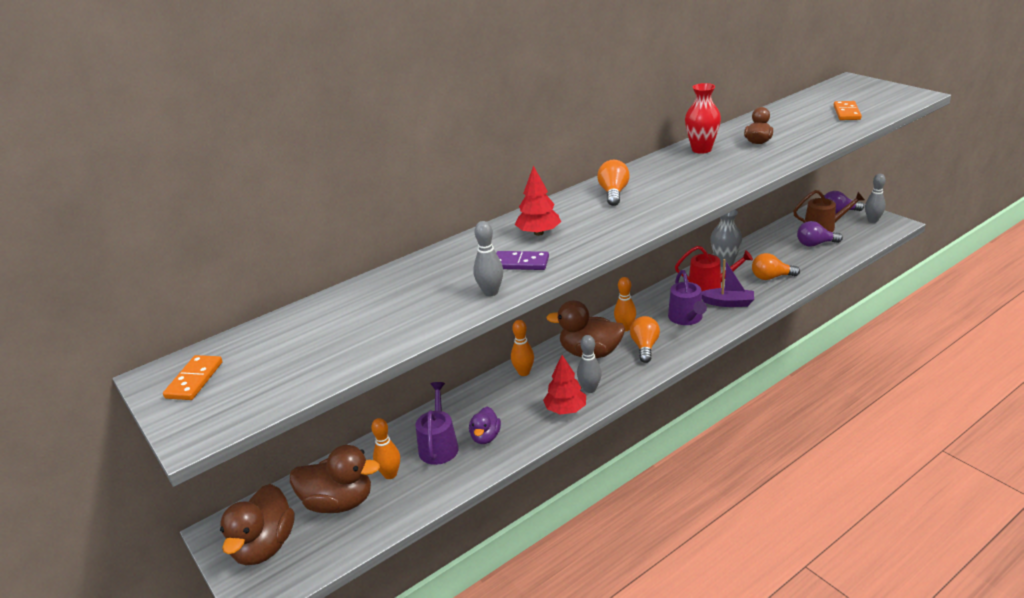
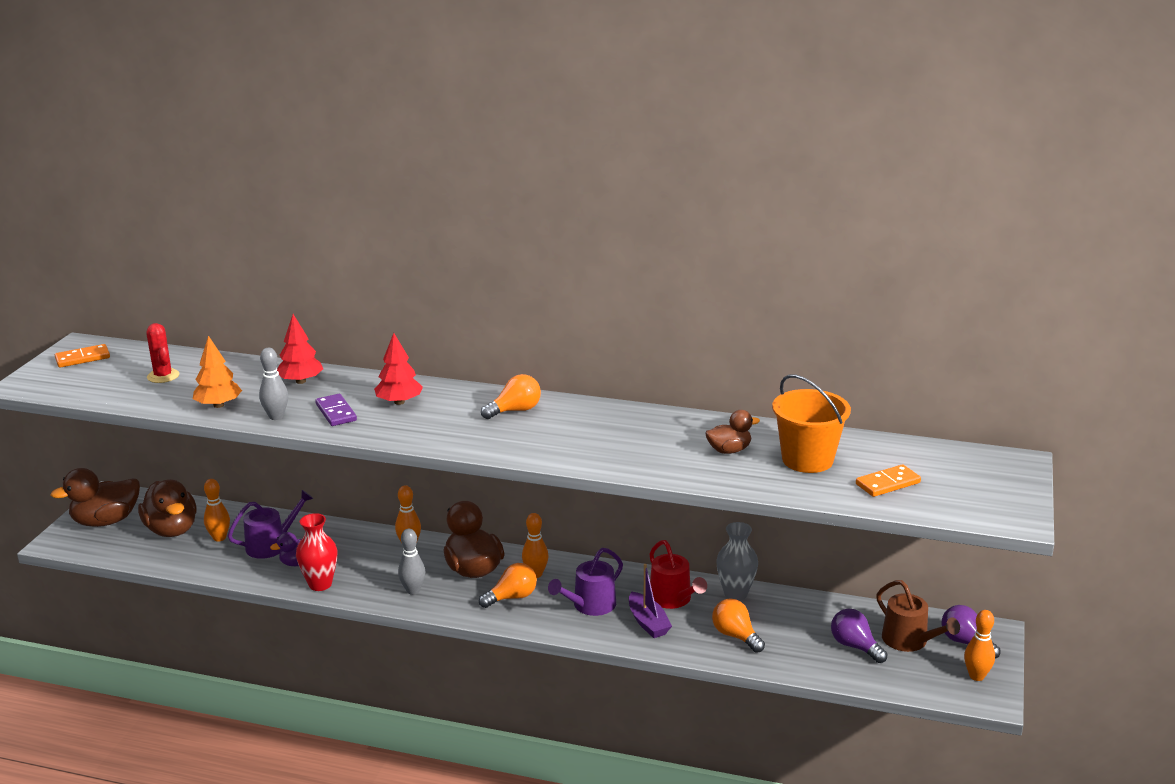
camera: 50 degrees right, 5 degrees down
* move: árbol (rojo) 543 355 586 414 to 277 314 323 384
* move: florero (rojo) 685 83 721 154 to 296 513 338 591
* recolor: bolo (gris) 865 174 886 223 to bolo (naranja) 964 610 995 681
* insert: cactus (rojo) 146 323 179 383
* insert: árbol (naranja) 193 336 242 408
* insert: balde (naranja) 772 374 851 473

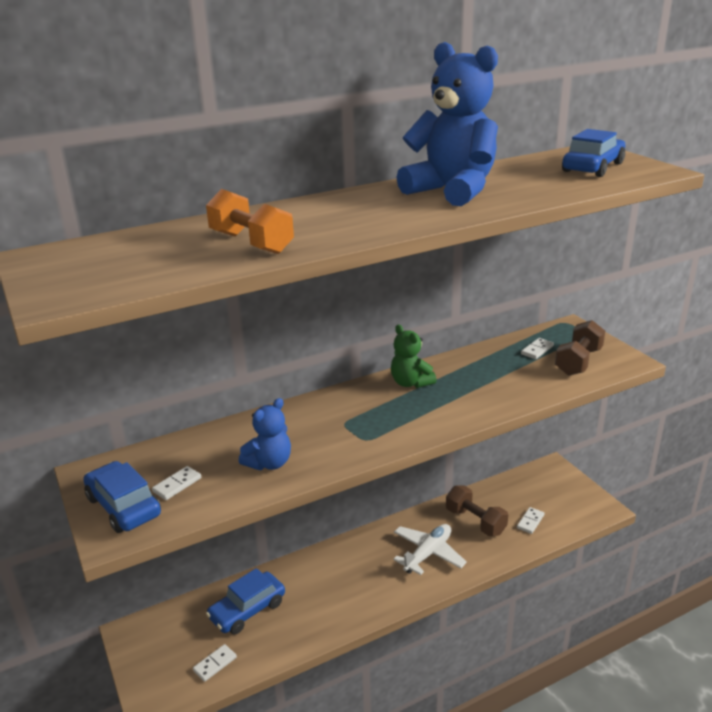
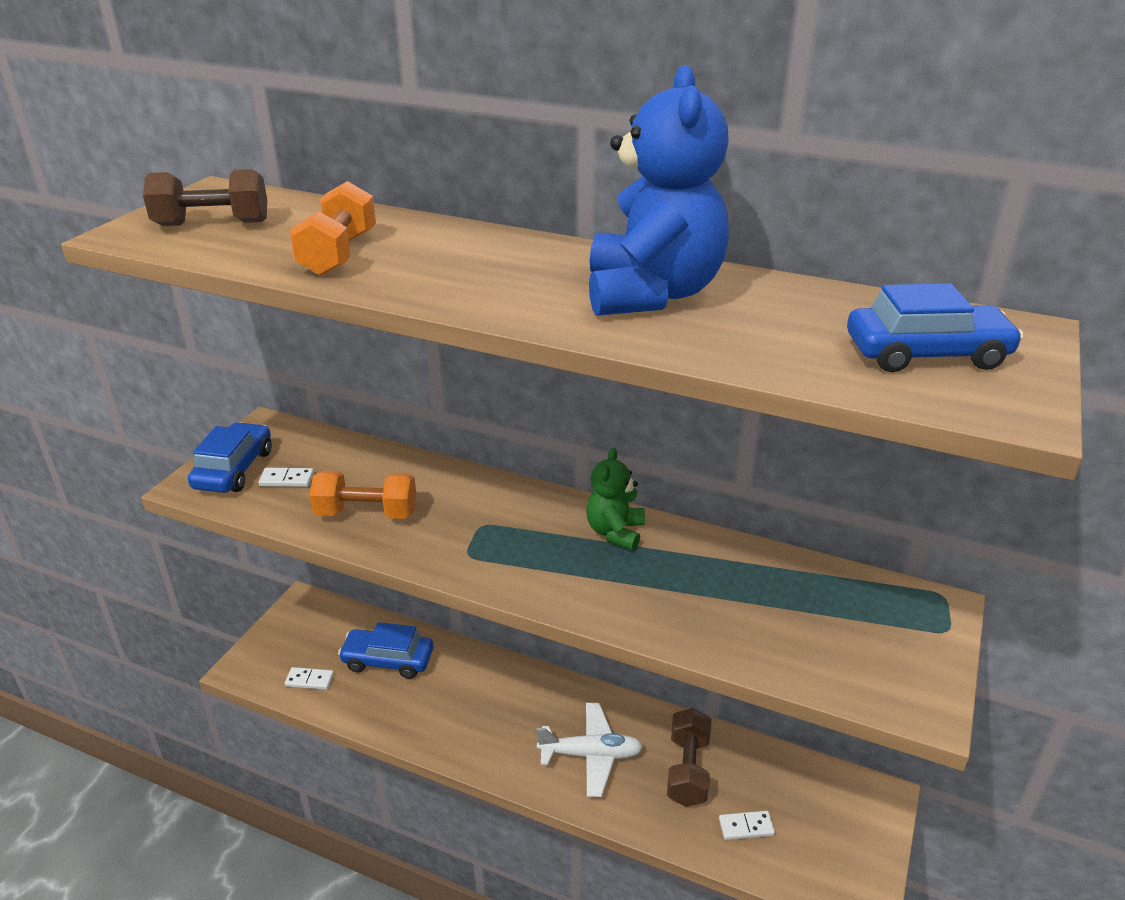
camera: 50 degrees right, 5 degrees up
* replace: osito (azul) 239 398 291 470 to mancuerna (naranja) 309 471 416 519
* delete: ficha de dominó (blanco) 521 338 554 359
* move: mancuerna (marrón) 555 320 605 376 to 143 169 267 226

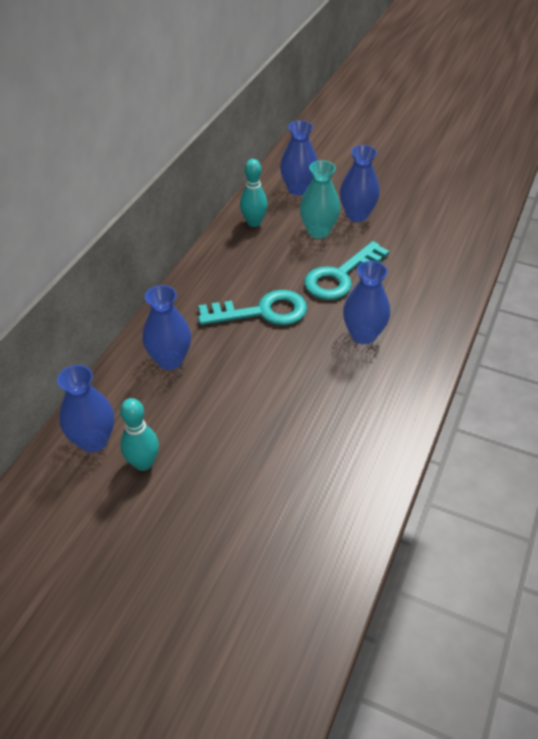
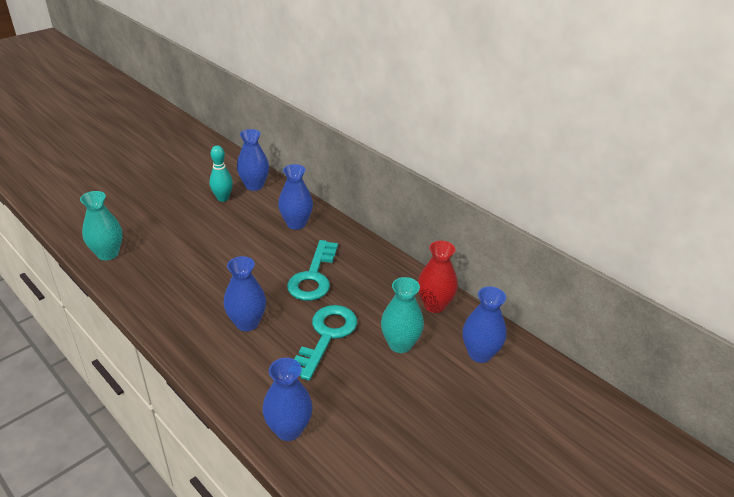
camera: 110 degrees right, 10 degrees down
* replace: bolo (turquesa) 240 159 267 227 to florero (rojo) 418 241 458 313
* rotate: llave (turquesa) 304 241 389 300 = 294 305 357 381 45 degrees clockwise
* move: florero (azul) 340 145 380 222 to 263 358 313 441
* insert: florero (turquesa) 80 191 123 260

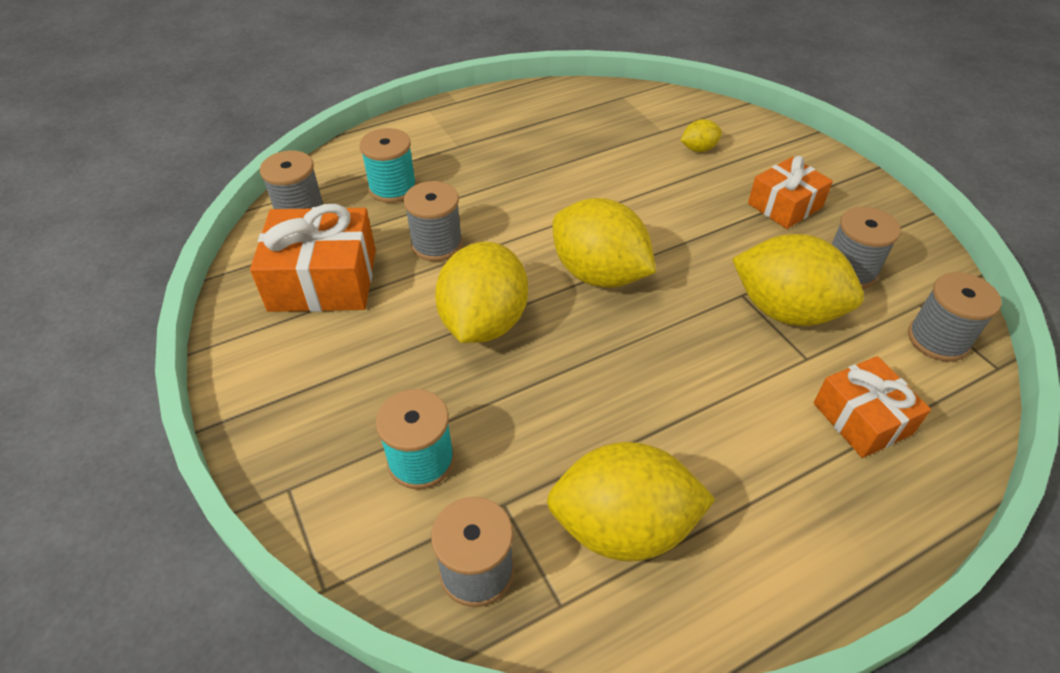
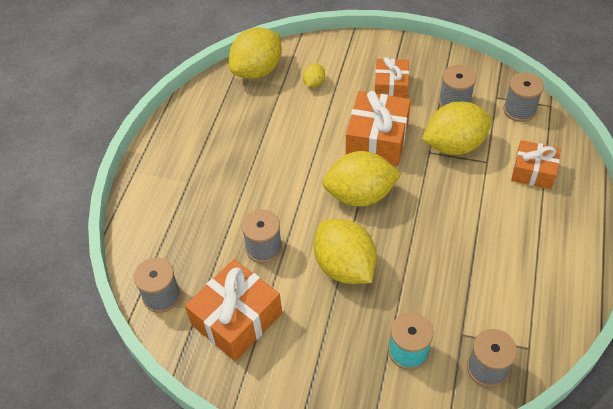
camera: 45 degrees left, 5 degrees up
* delete: carrete (turquesa) 360 128 417 203
* move: limón (amarillo) 547 442 716 562 to 229 27 282 79
* insert: regalo (naranja) 346 91 411 166

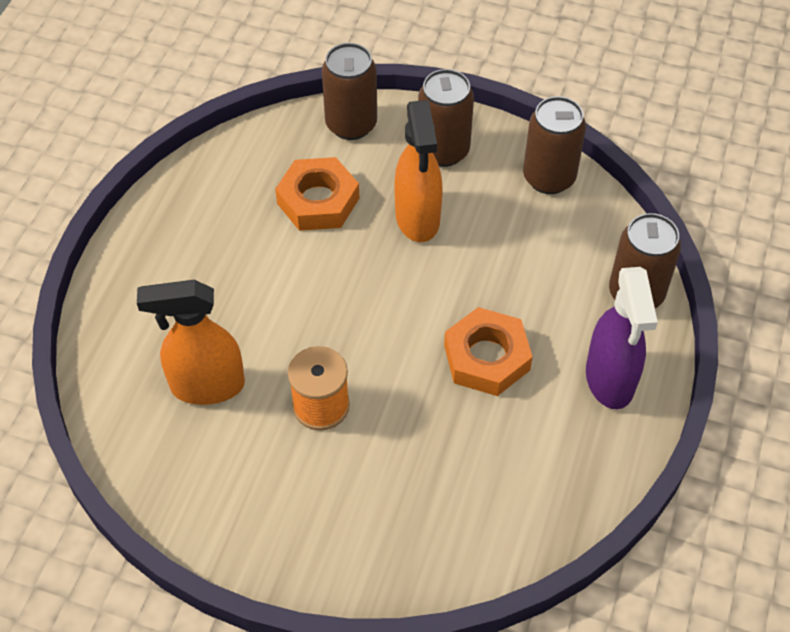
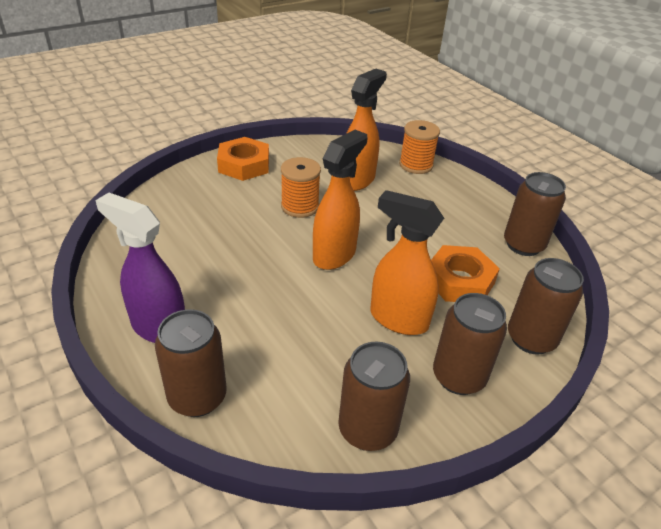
camera: 125 degrees right, 15 degrees down
* move: tuerca (naranja) 444 307 533 396 to 217 137 269 181
* insert: pulverizador (naranja) 313 130 368 270
* insert: carrete (naranja) 399 120 440 174
* insert: lata (marrón) 504 172 566 256

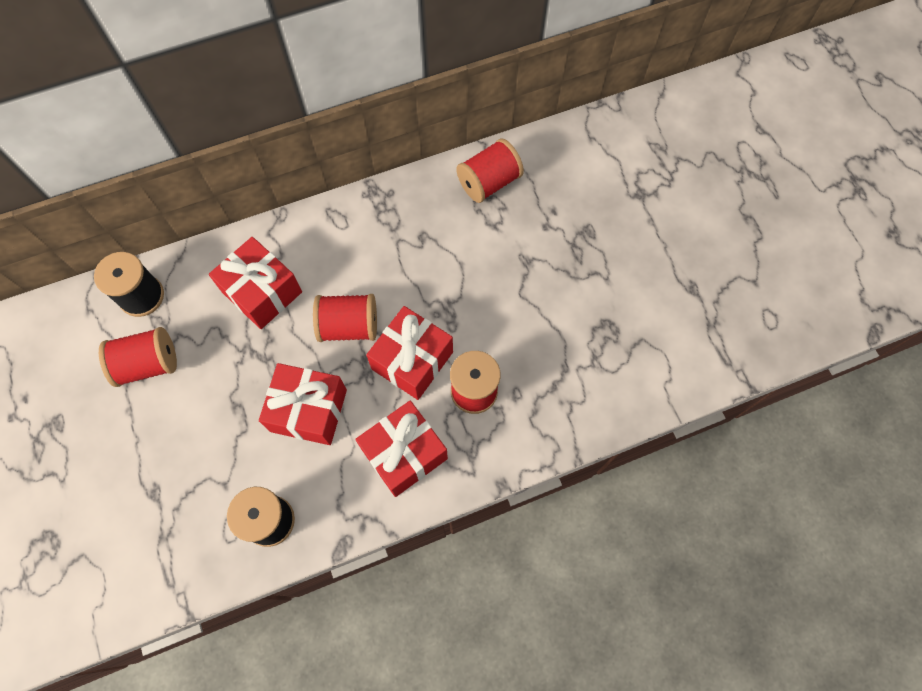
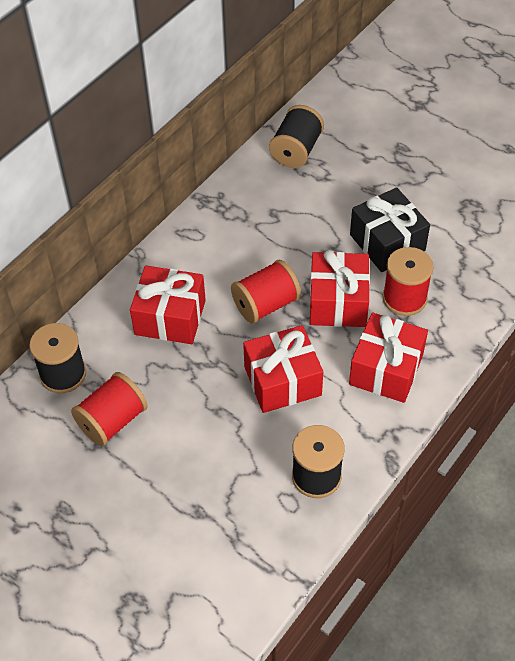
camera: 30 degrees left, 15 degrees down
* recolor: carrete (rojo) 456 139 524 203 to carrete (negro) 269 105 324 168
* insert: regalo (negro) 350 187 430 272

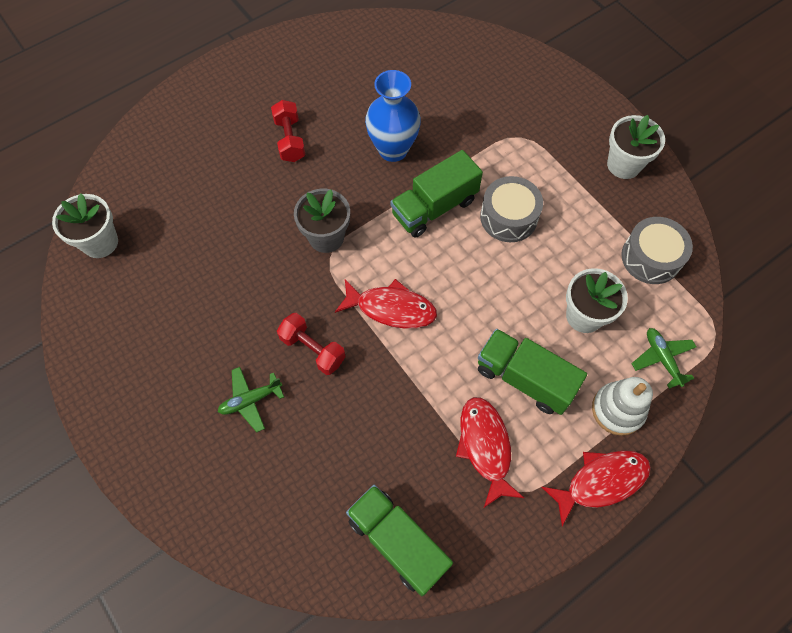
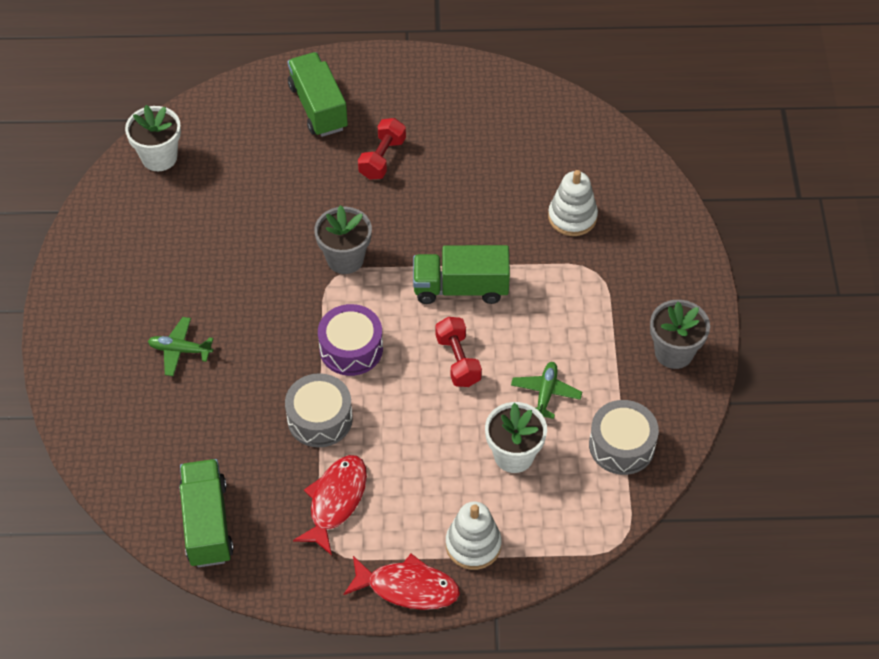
camera: 35 degrees right, 10 degrees down
* move: mancuerna (rojo) 277 313 346 375 to 435 317 482 387
* replace: pez (rojo) 335 279 437 328 to tambor (morado) 318 304 383 376
* delete: florero (azul) 365 70 421 162
* move: camión (verde) 478 329 587 415 to 288 52 348 137
* move: tambor (gris) 480 176 543 242 to 285 373 353 447
* recolor: maceta (blanco) 607 115 665 179 to maceta (gris) 650 300 710 369
* move: avión (verde) 631 328 697 389 to 511 362 582 419
* insert: juguete apilable (blanco) 548 170 598 236

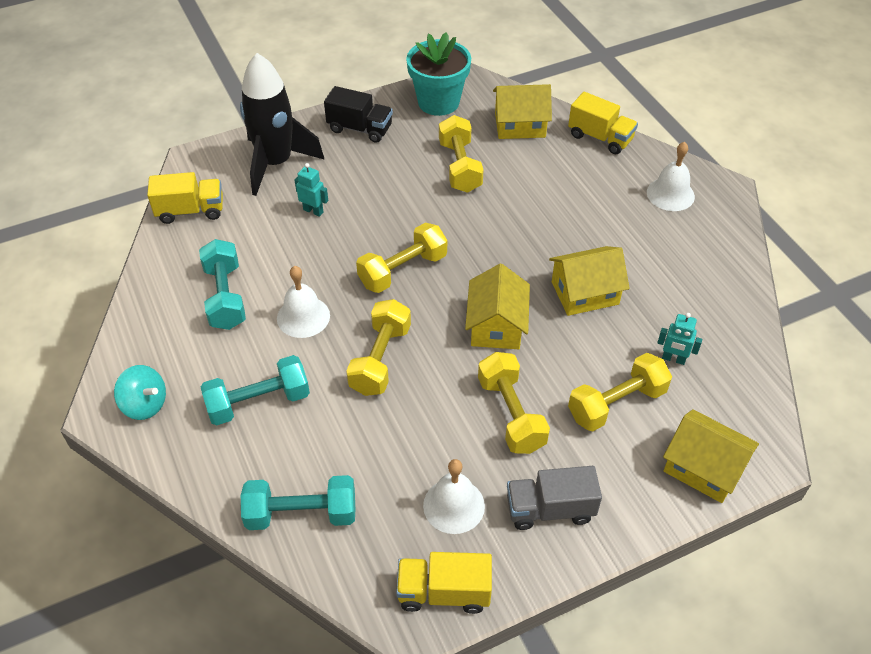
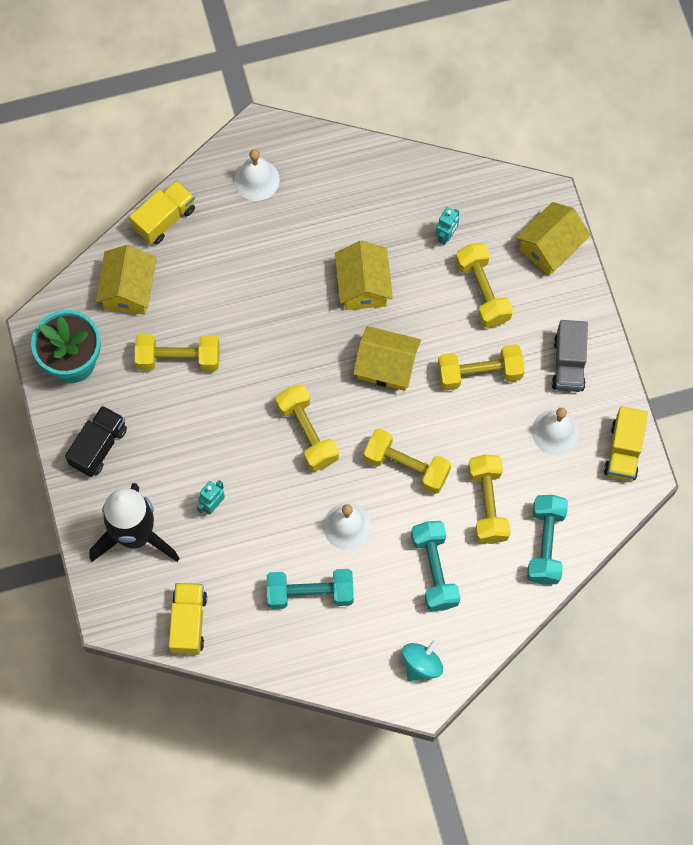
camera: 80 degrees left, 20 degrees up
* insert: mancuerna (amarillo) 468 454 510 544

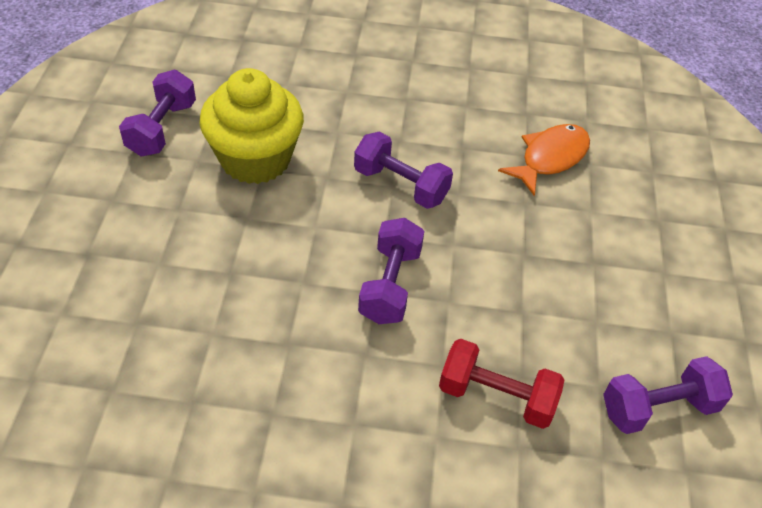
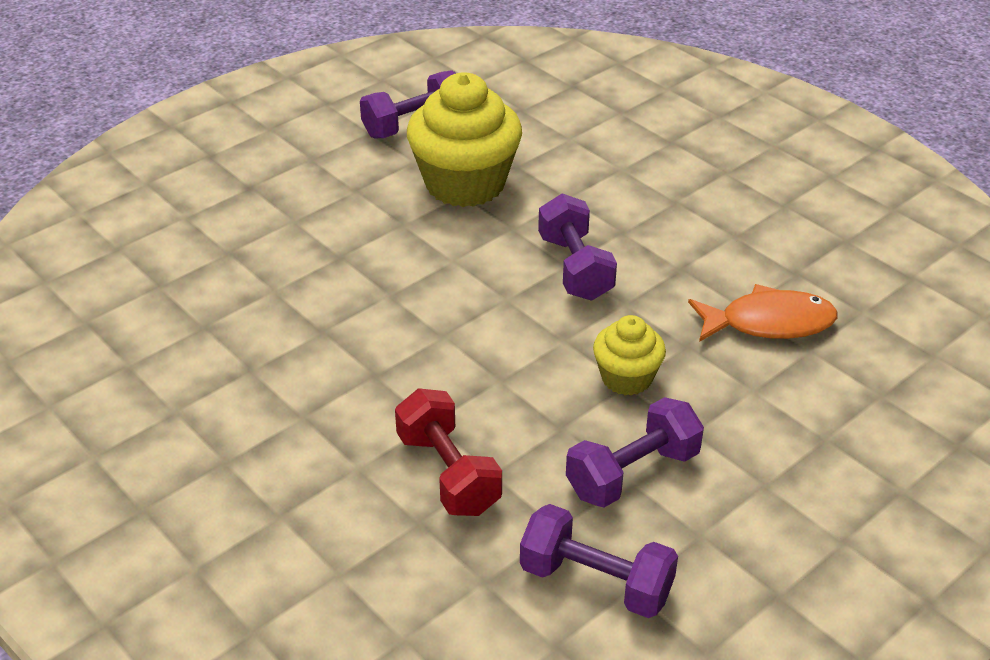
camera: 45 degrees right, 10 degrees down
* move: mancuerna (morado) 358 218 424 324 to 566 397 704 507
* insert: magdalena (amarillo) 593 315 666 396

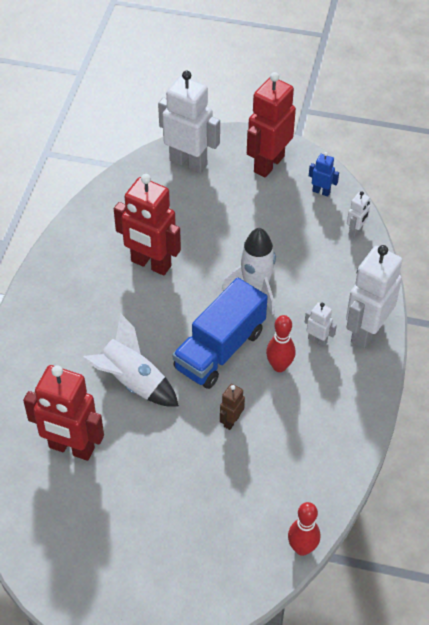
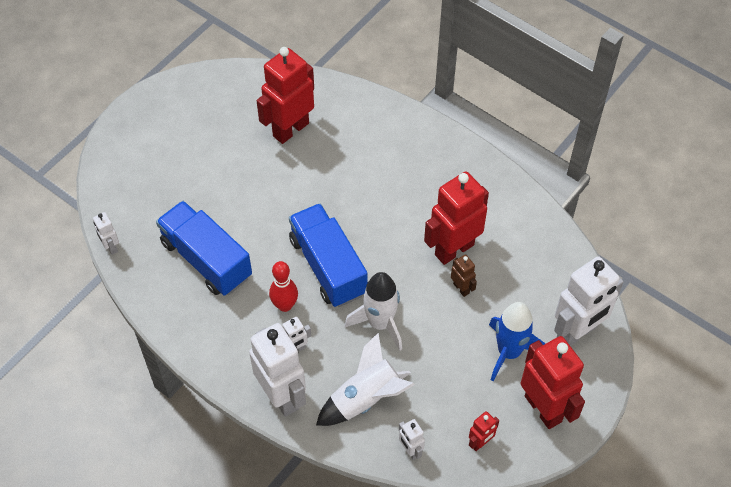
camera: 115 degrees right, 5 degrees up
* move: cohete (blanco) 81 314 179 407 to 316 333 415 426
* move: robot (marrón) 220 384 245 430 to 451 254 477 297
* replace: bolo (rojo) 288 502 320 556 to robot (blanco) 93 212 119 255
* recolor: robot (azul) 309 152 339 197 to robot (rojo) 469 411 499 451
* insert: camión (azul) 156 201 252 296
* insert: cohete (azul) 489 302 545 381

